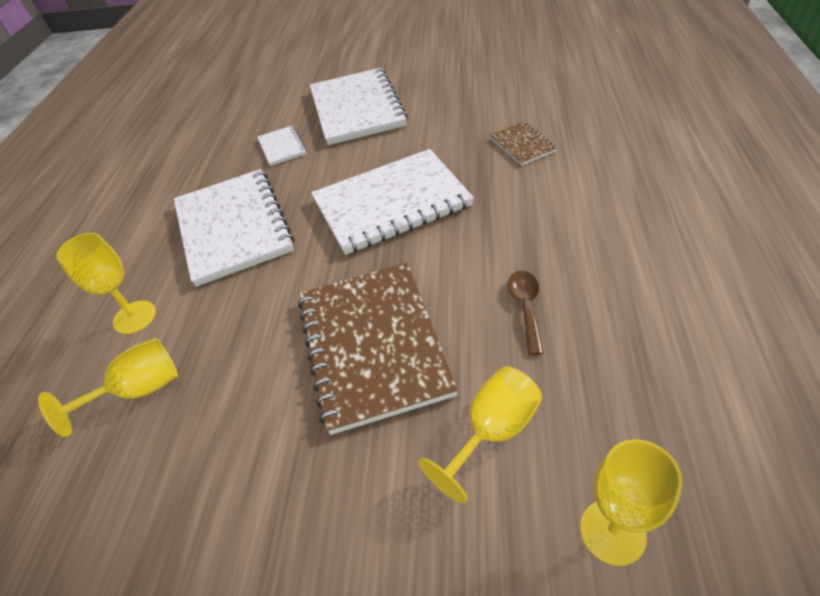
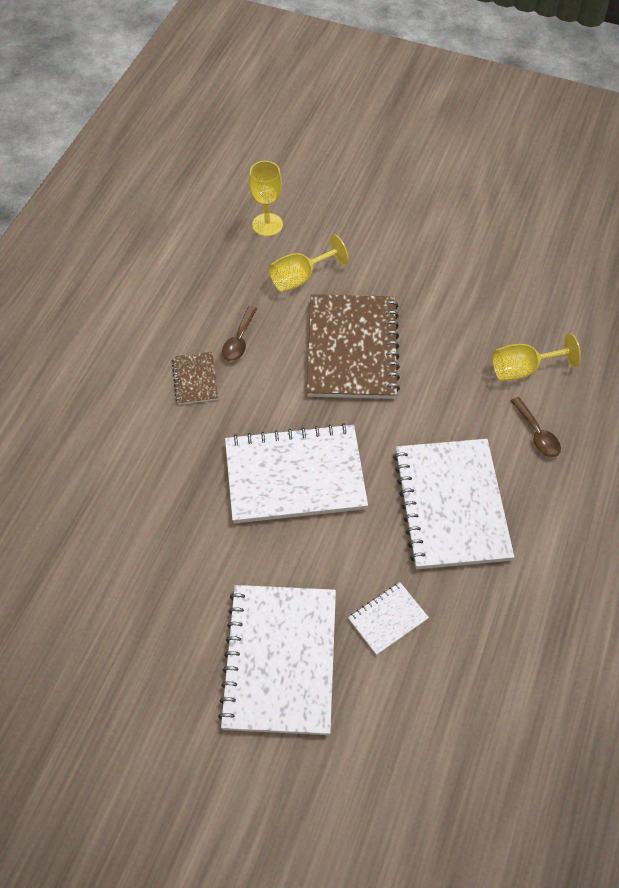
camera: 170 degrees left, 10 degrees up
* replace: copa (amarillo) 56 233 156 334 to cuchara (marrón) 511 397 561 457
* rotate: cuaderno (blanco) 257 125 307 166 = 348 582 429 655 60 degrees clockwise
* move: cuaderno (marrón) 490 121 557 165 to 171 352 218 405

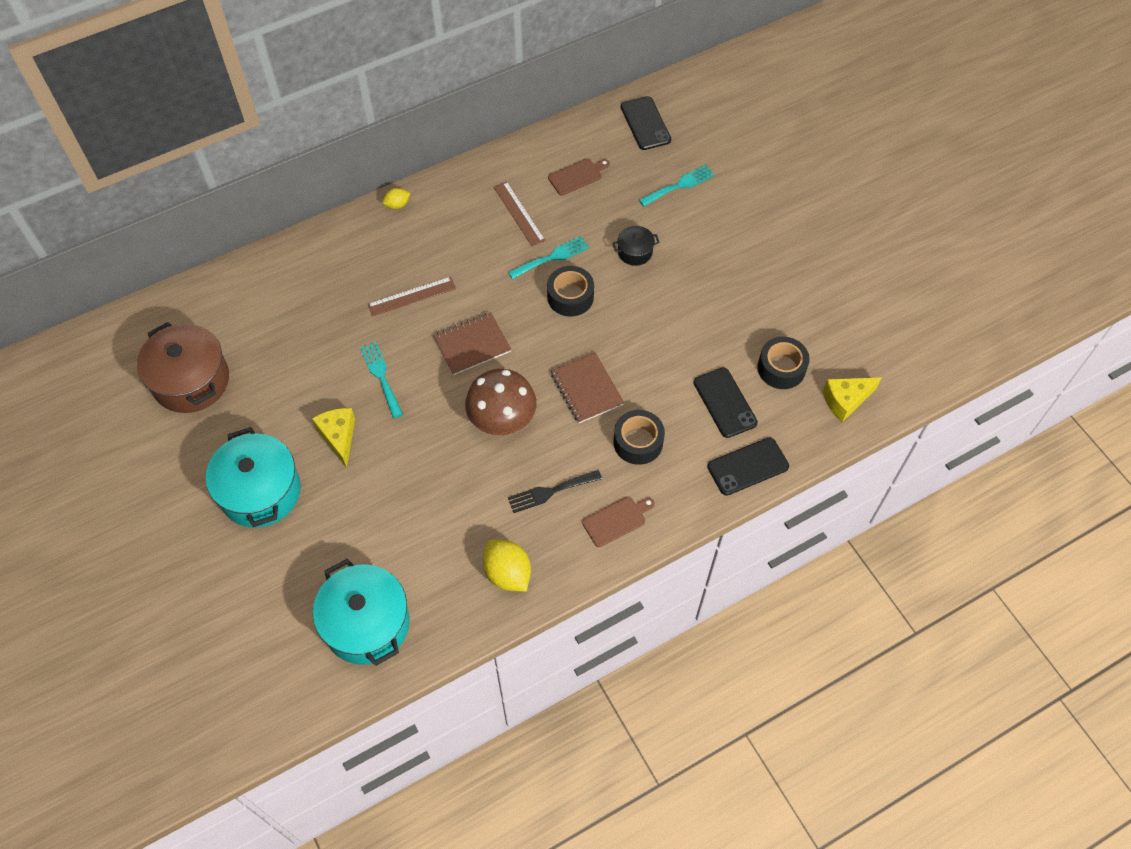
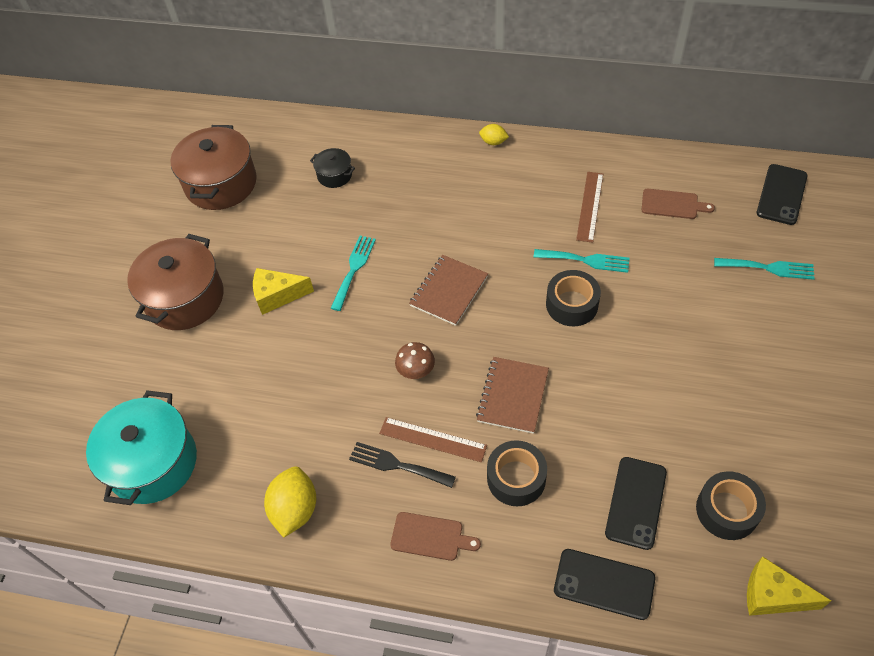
camera: 45 degrees right, 5 degrees down
* recolor: olla (turquesa) 206 427 301 528 to olla (marrón) 127 234 224 330
* rotate: queso (amarillo) 312 408 355 468 = 253 268 314 315 120 degrees counterclockwise
* move: regla (marrón) 368 277 456 316 to 379 417 487 462
* rotate: cuaderno (marrón) 433 312 511 375 = 409 255 488 326 75 degrees counterclockwise
* resize: seta (marrón) 465 369 537 435 = 395 342 435 379 x0.51
* move: olla (negro) 613 226 660 266 to 310 148 355 188

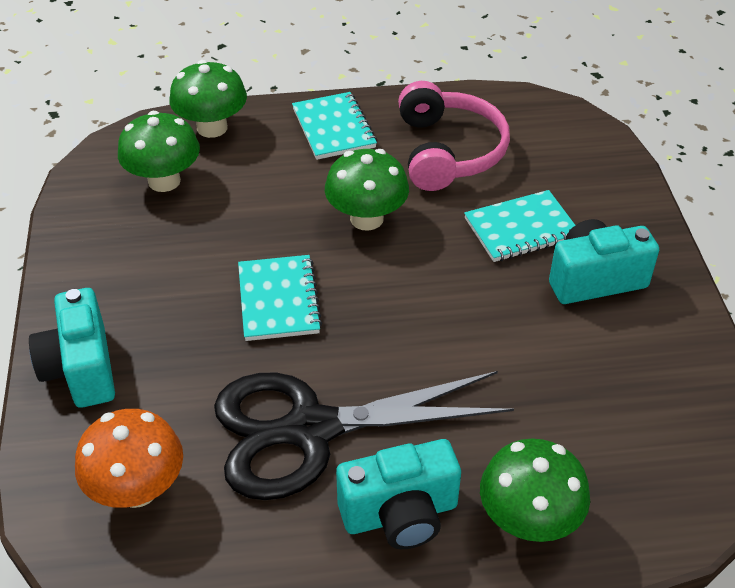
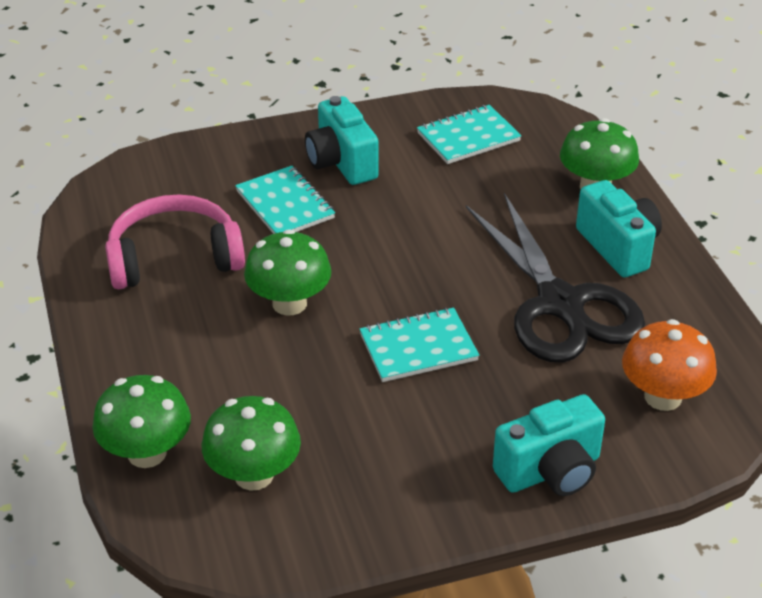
camera: 100 degrees left, 5 degrees down
* move: cuaderno (turquesa) 292 92 377 160 to 417 105 522 164

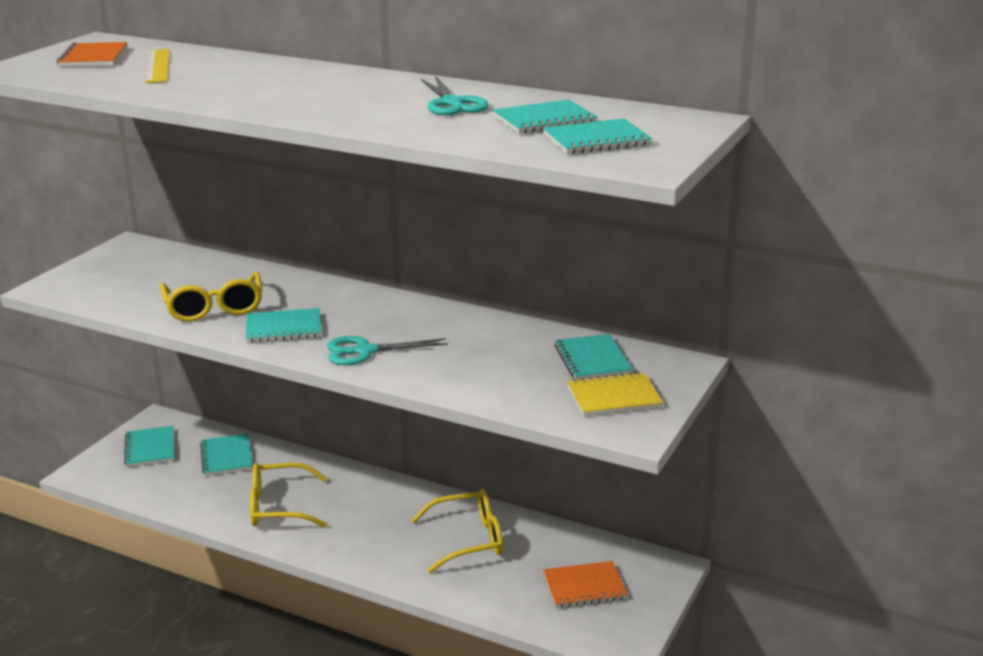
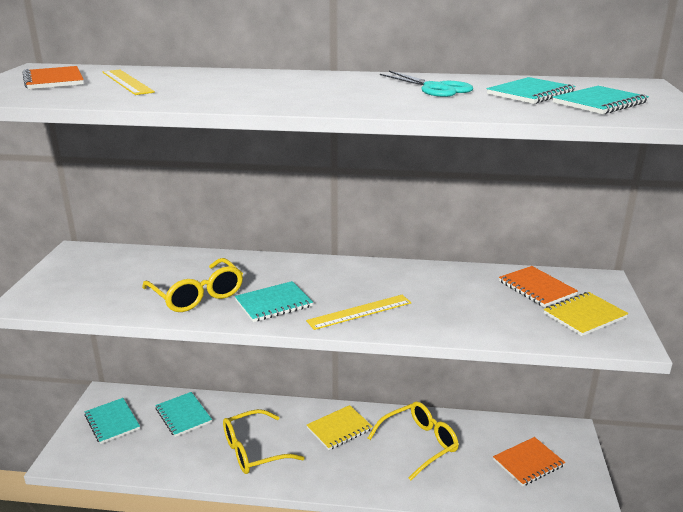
camera: 20 degrees left, 0 degrees up
* replace: tijeras (turquesa) 327 336 448 365 to regla (amarillo) 306 295 411 330
* recolor: cuaderno (turquesa) 554 334 633 380 to cuaderno (naranja) 499 266 578 307
* insert: cuaderno (amarillo) 307 405 373 450

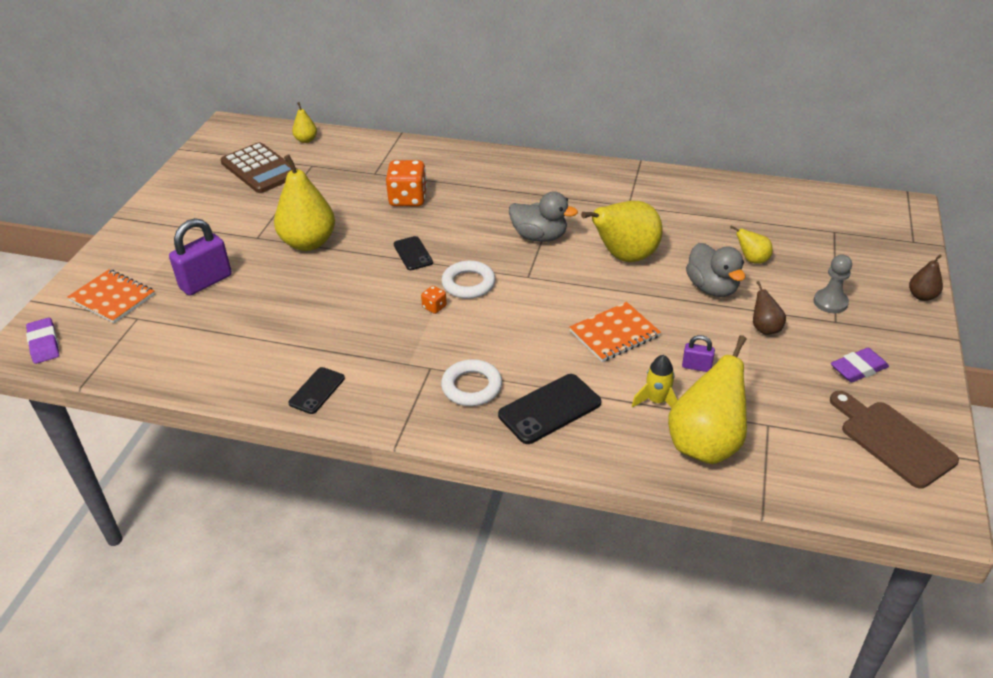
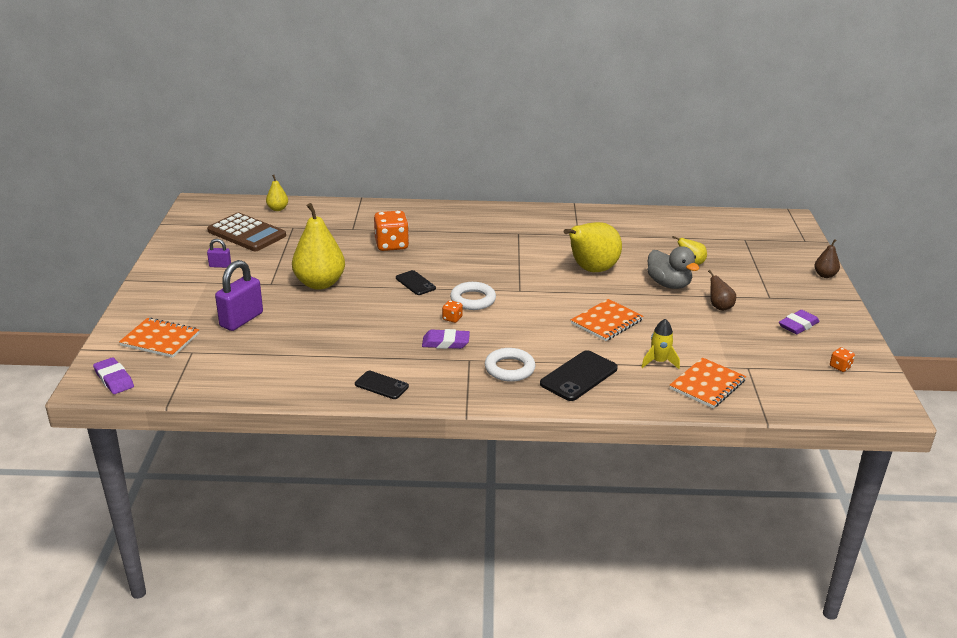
camera: 15 degrees left, 10 degrees down
* rotate: móvil (negro) 289 367 345 414 = 355 371 409 399 75 degrees counterclockwise
* delete: pato (gris) 509 191 578 242
* replace: pera (amarillo) 668 335 747 464 to cuaderno (naranja) 670 358 746 409
* move: candado (morado) 682 335 715 372 to 207 239 231 268
* delete: peón (gris) 813 255 852 313
* replace: tabla de cortar (marrón) 830 391 959 488 to dado (naranja) 830 347 855 372
* insert: goma de borrar (morado) 422 329 470 349

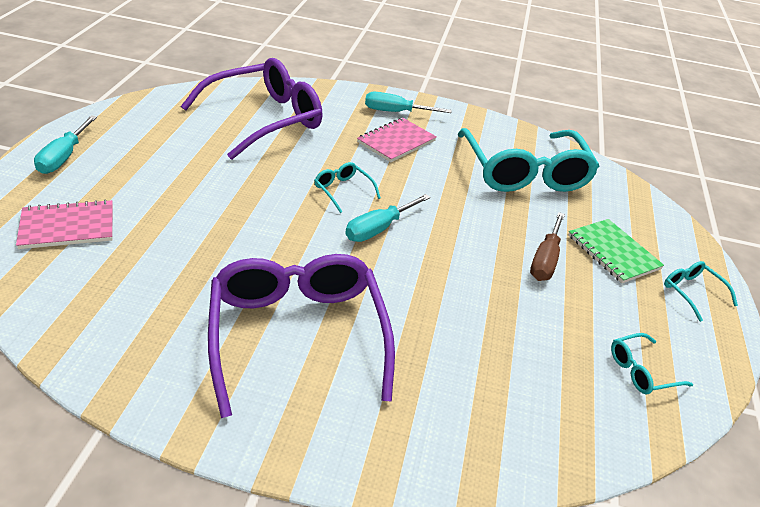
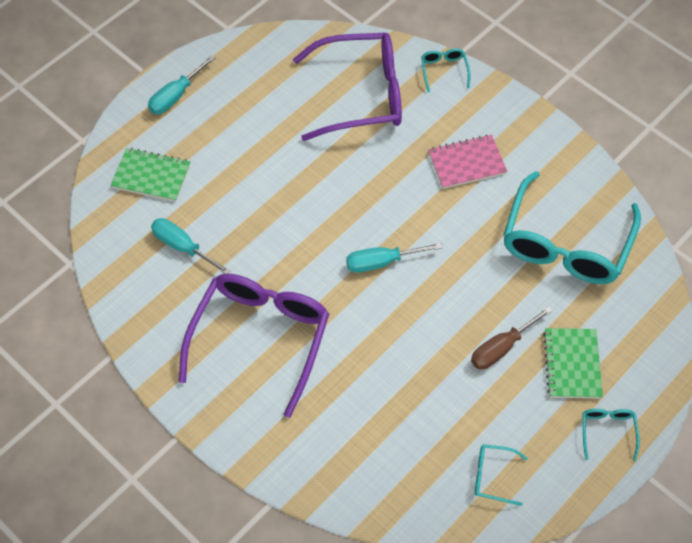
camera: 35 degrees right, 20 degrees up
* recolor: cuaderno (rosa) 16 200 113 249 to cuaderno (verde) 111 148 190 202
* move: gafas (turquesa) 314 162 381 213 to 421 48 471 92
* move: destornillador (turquesa) 365 92 451 113 to 151 218 231 274

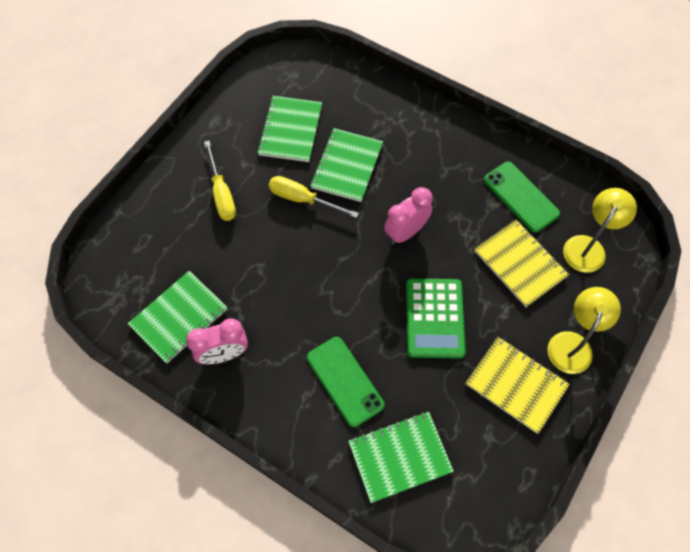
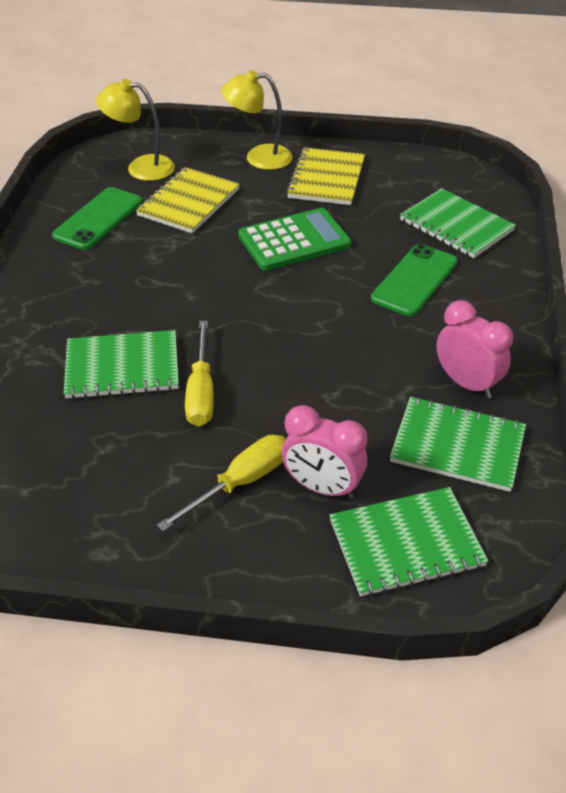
camera: 115 degrees left, 20 degrees down
* move: cuaderno (verde) 257 96 322 162 to 329 487 488 596
* move: despertador (rosa) 384 187 433 244 to 282 405 367 499

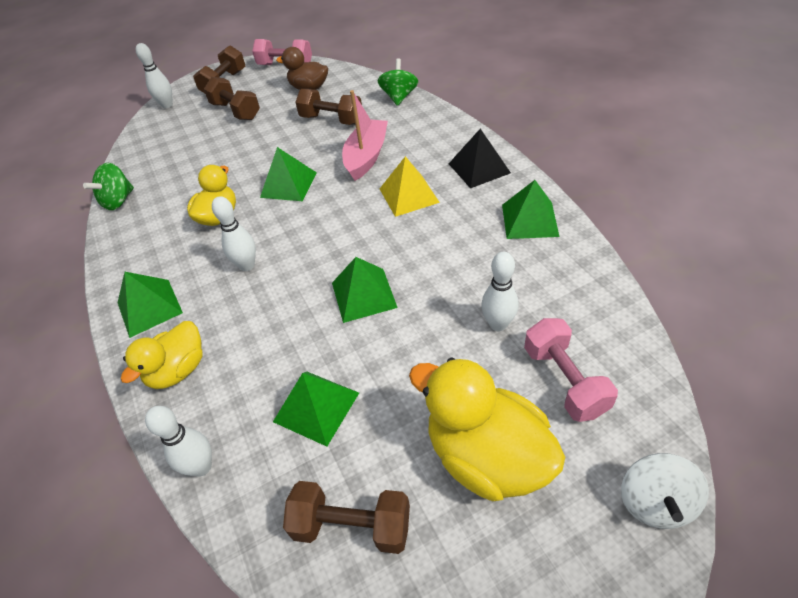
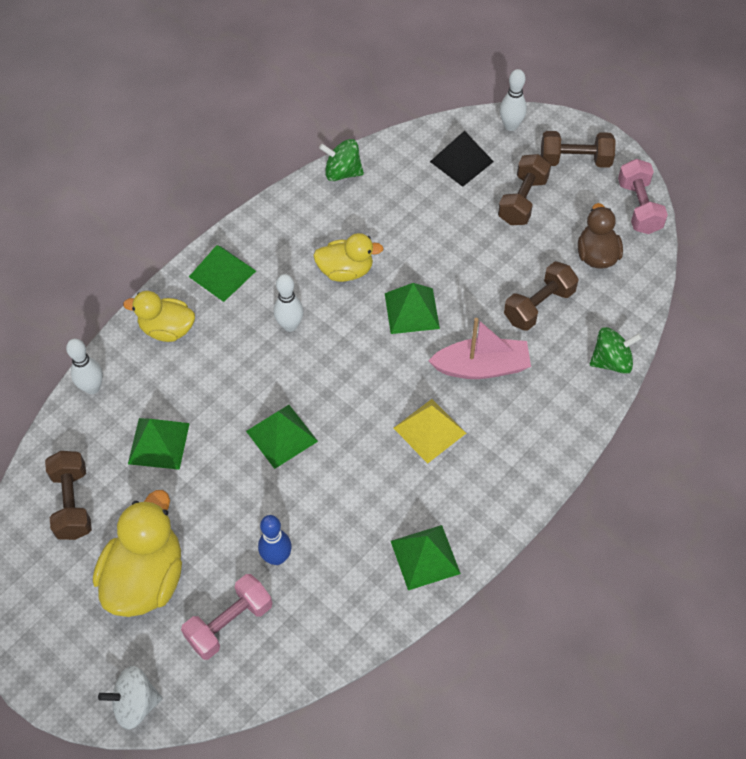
camera: 65 degrees right, 10 degrees up
* rotate: mancuerna (marrón) 295 89 362 125 = 504 261 579 331 45 degrees clockwise
* move: pirámide (negro) 449 129 511 189 to 430 131 494 187
* recolor: bolo (blanco) 481 252 519 331 to bolo (azul) 258 515 292 565

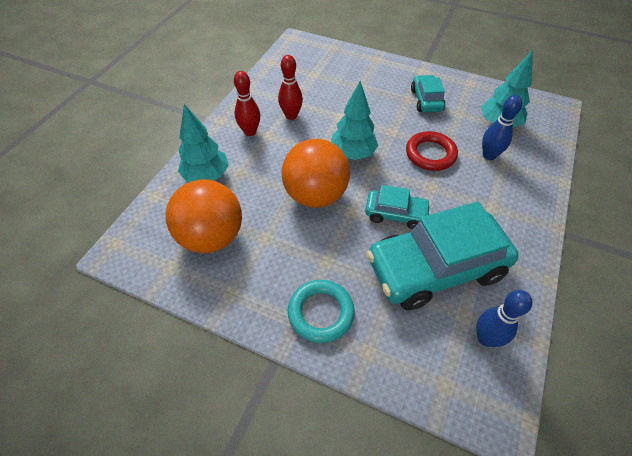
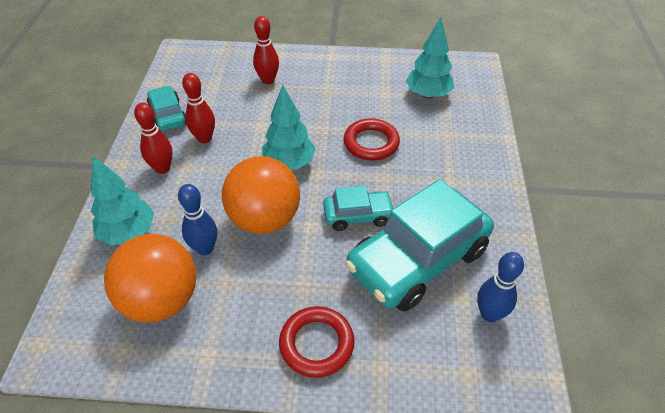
camera: 20 degrees left, 5 degrees down
* recolor: anillo (turquesa) 288 280 355 343 to anillo (rojo) 279 306 355 378
* move: coche (turquesa) 411 75 445 112 to 147 86 186 131
* move: bolo (azul) 482 95 522 160 to 178 184 217 256
* insert: bolo (rojo) 253 16 279 84

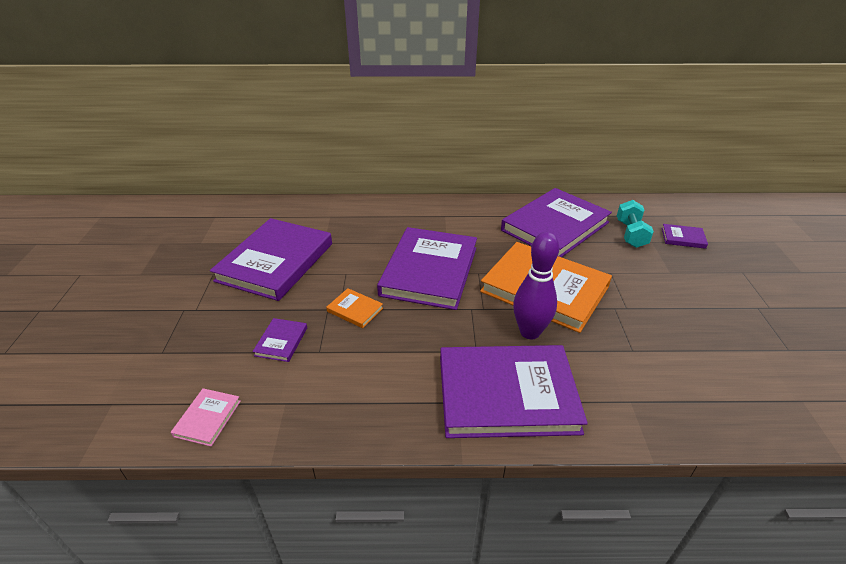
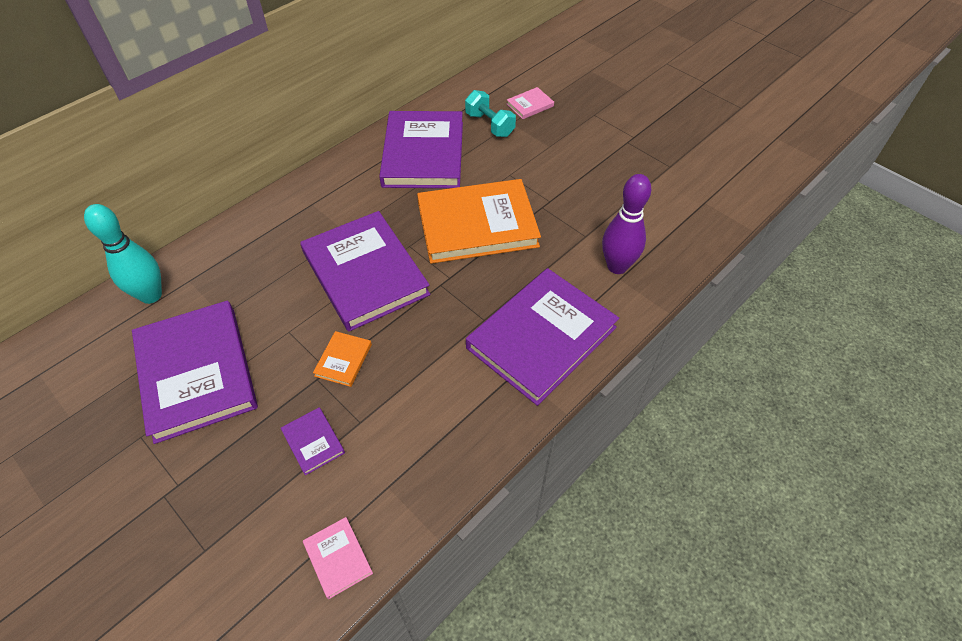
camera: 45 degrees left, 15 degrees up
* rotate: libro (naranja) 326 288 383 328 = 313 331 372 387 60 degrees counterclockwise
* move: bolo (morado) 513 232 559 339 to 602 174 651 274
* recolor: libro (morado) 662 224 708 249 to libro (rosa) 507 87 554 119
* insert: bolo (turquesa) 84 204 162 304

